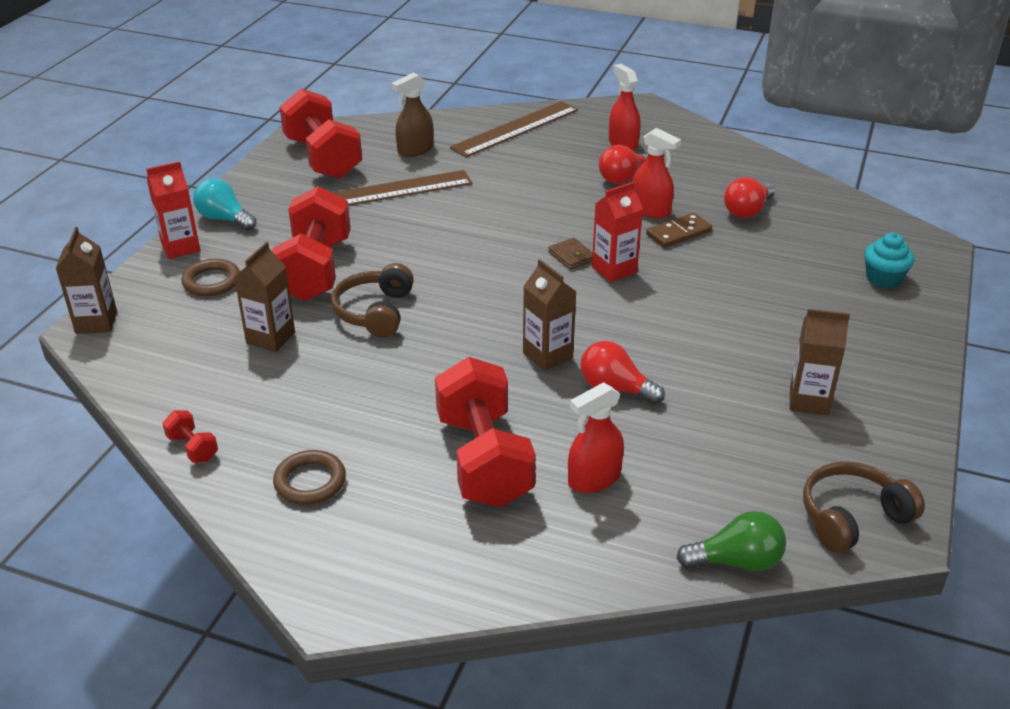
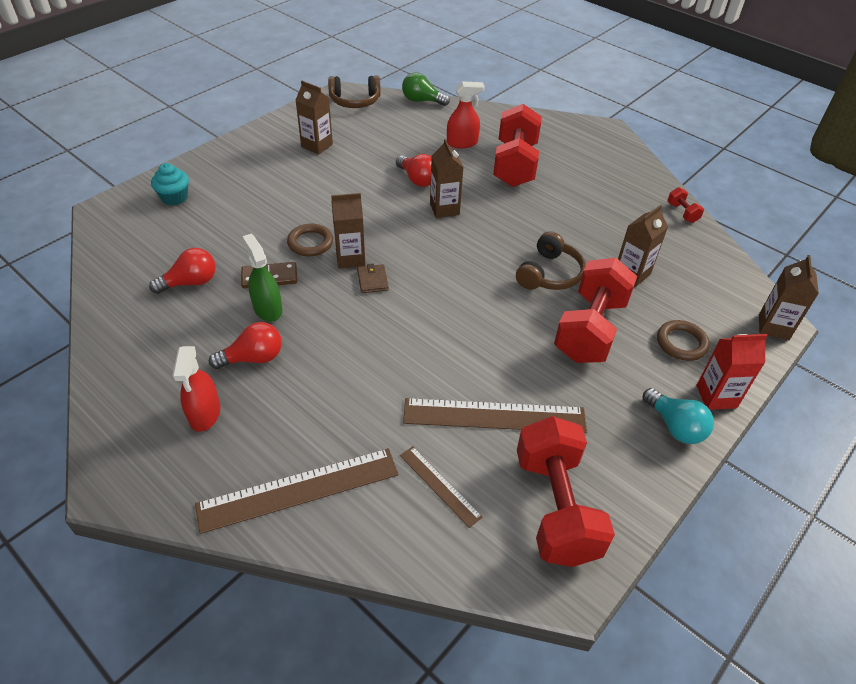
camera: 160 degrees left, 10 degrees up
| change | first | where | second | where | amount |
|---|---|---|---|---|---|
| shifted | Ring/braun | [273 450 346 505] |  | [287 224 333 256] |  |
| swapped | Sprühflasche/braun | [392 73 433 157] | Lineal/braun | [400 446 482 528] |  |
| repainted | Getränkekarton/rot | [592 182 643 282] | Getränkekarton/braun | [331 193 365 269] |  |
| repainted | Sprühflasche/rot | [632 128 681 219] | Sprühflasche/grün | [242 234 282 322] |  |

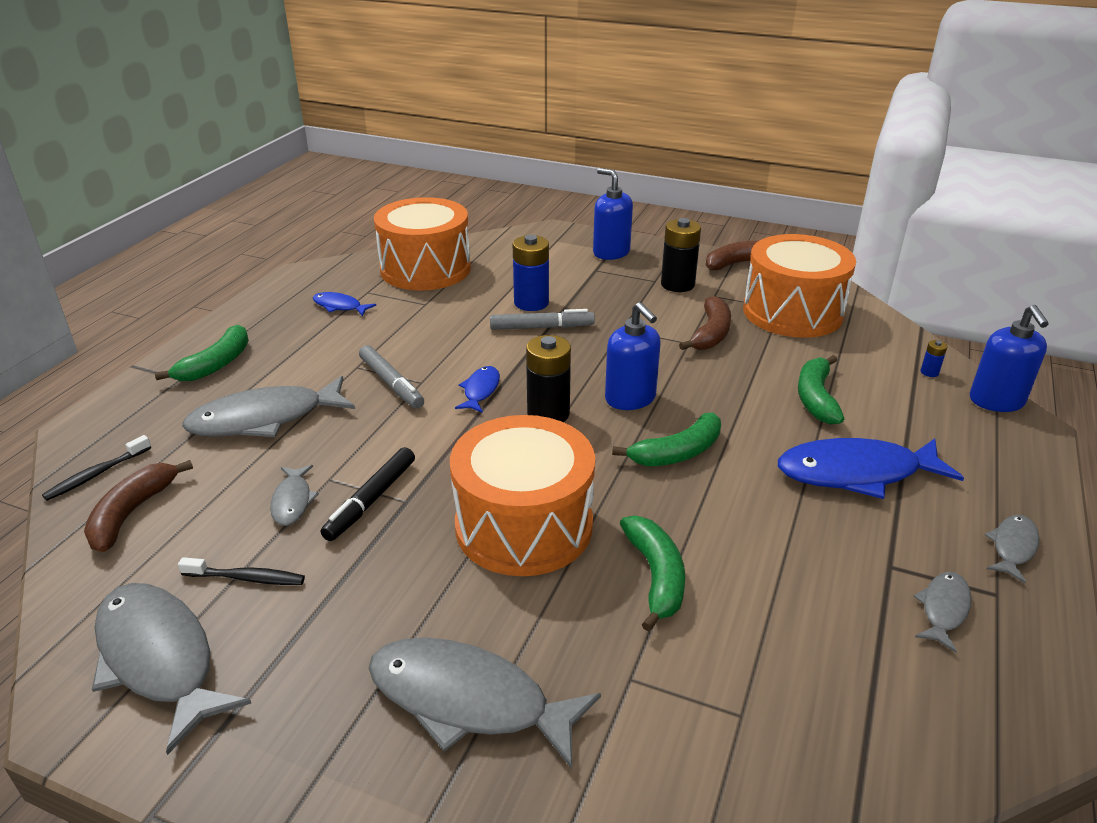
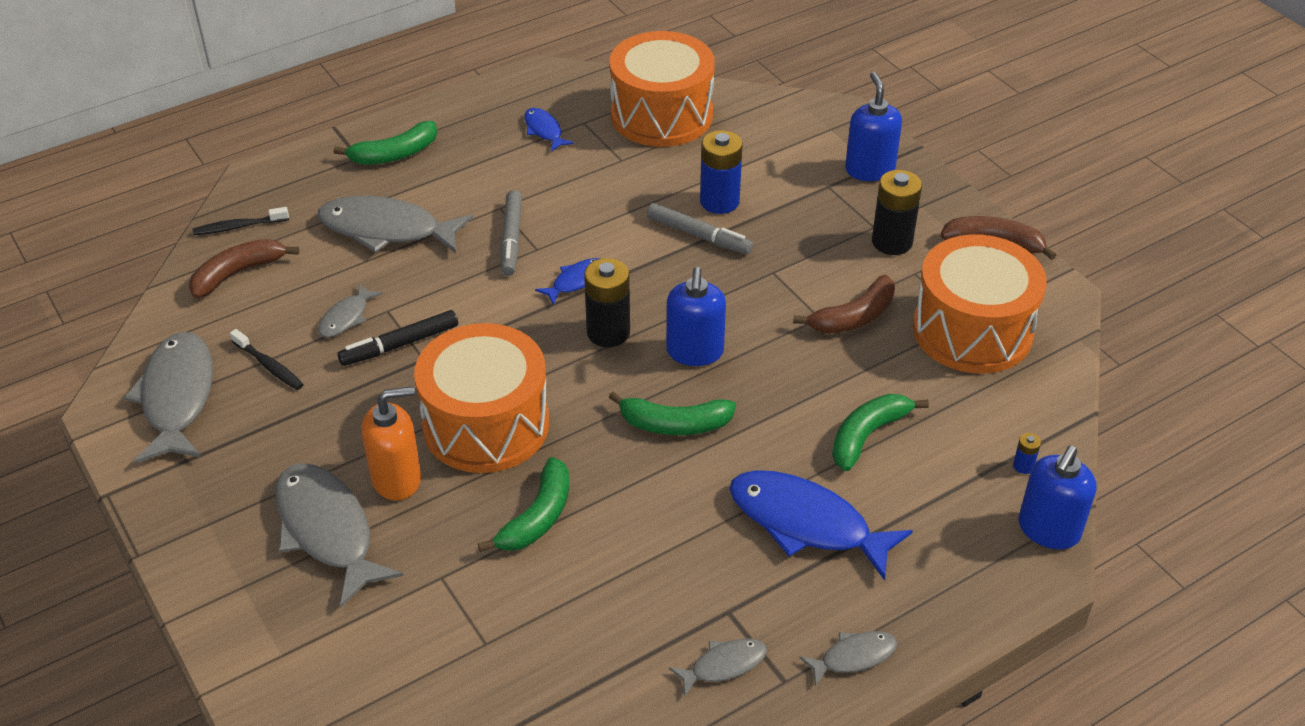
camera: 35 degrees right, 10 degrees up
| change | first | where | second | where | amount |
|---|---|---|---|---|---|
| new |  |  | Seifenspender/orange | [361 386 421 501] |  |

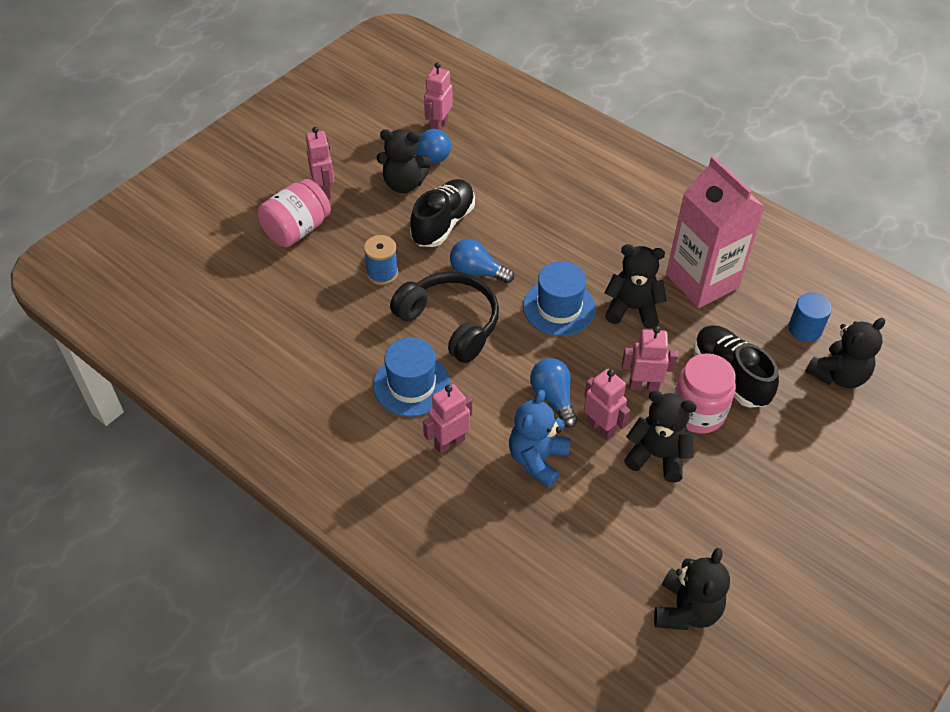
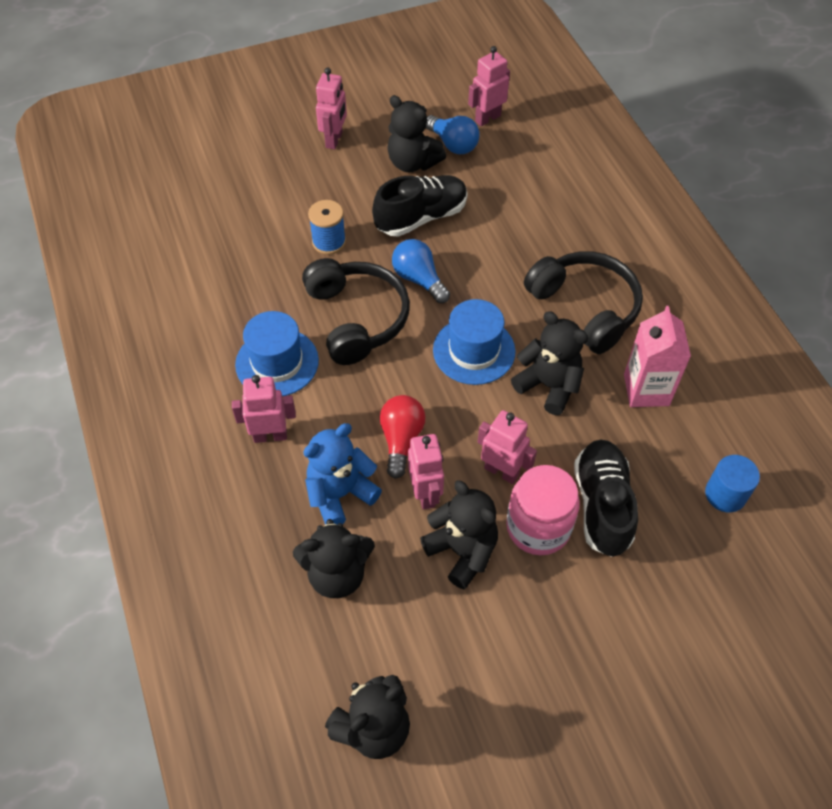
camera: 30 degrees right, 5 degrees up
| change | first | where | second | where | amount |
|---|---|---|---|---|---|
| gone | Einmachglas/rosa | [257 179 331 247] |  |  |  |
| new |  |  | Kopfhörer/schwarz | [524 251 643 354] |  |
| shifted | Teddybär/schwarz | [805 318 885 388] |  | [293 519 375 598] |  |
| repainted | Glühbirne/blau | [530 358 578 428] | Glühbirne/rot | [380 395 426 479] |  |
| scaled | Getränkekarton/rosa | [666 156 765 308] |  | [624 306 691 407] | x0.64 |

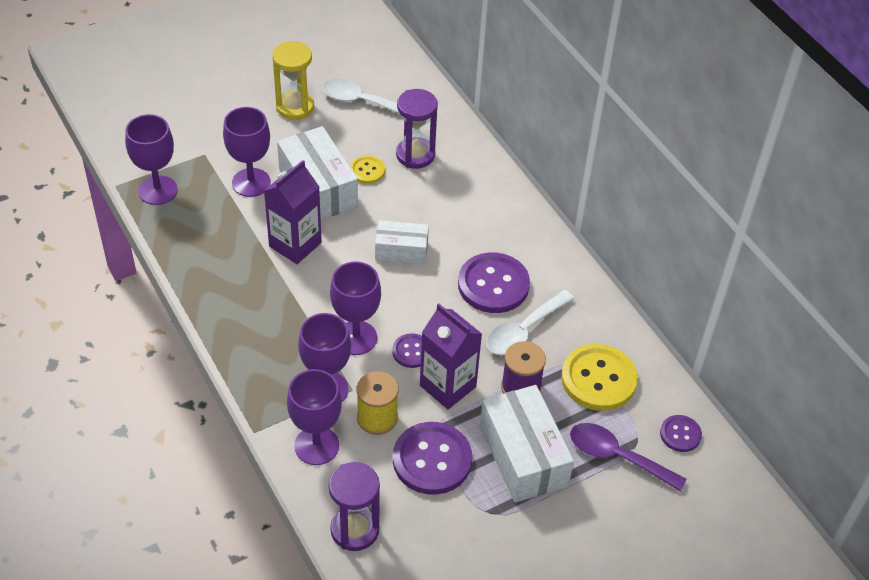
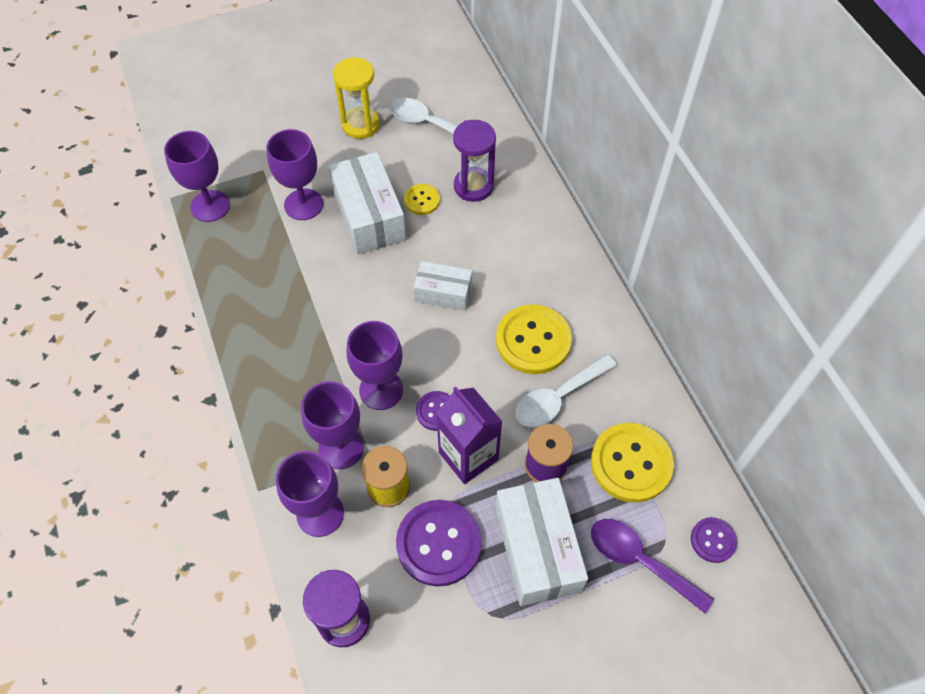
camera: 10 degrees right, 10 degrees up
| change | first | where | second | where | amount |
|---|---|---|---|---|---|
| gone | Getränkekarton/lila | [264 160 322 264] |  |  |  |
| repainted | Knopf/lila | [458 252 530 313] | Knopf/gelb | [496 304 572 374] |  |

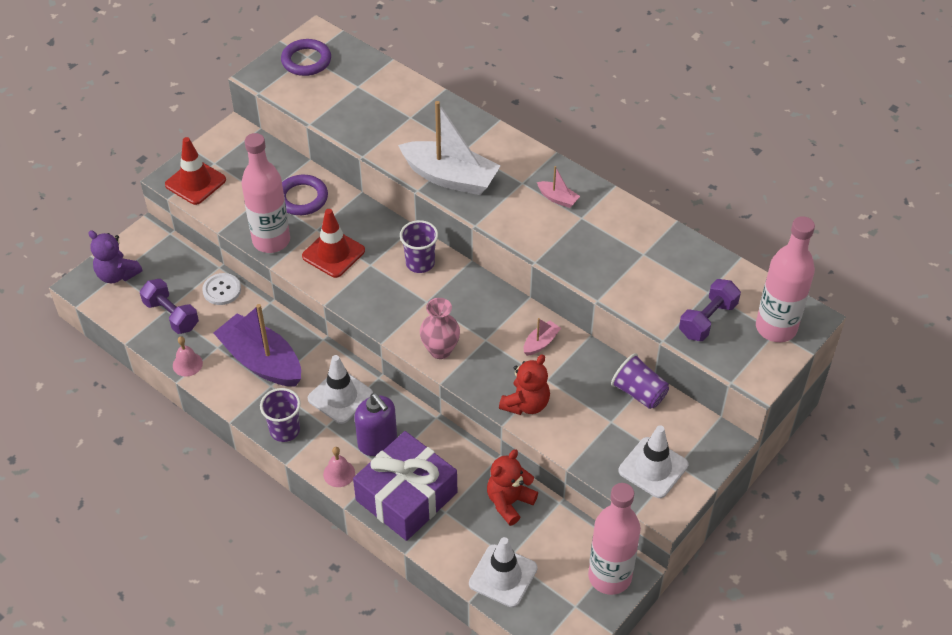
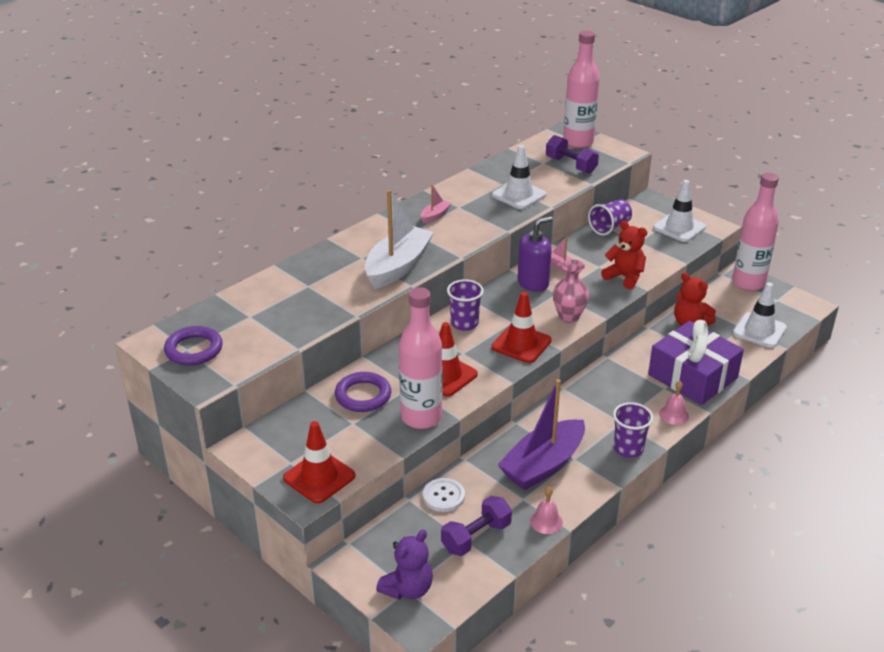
camera: 85 degrees left, 15 degrees down
| change | first | where | second | where | amount |
|---|---|---|---|---|---|
| new |  |  | Leitkegel/rot | [491 292 552 363] |  |
| shifted | Leitkegel/weiß | [308 355 373 424] |  | [492 145 546 209] |  |
| shifted | Seifenspender/lila | [355 393 397 456] |  | [517 217 553 292] |  |

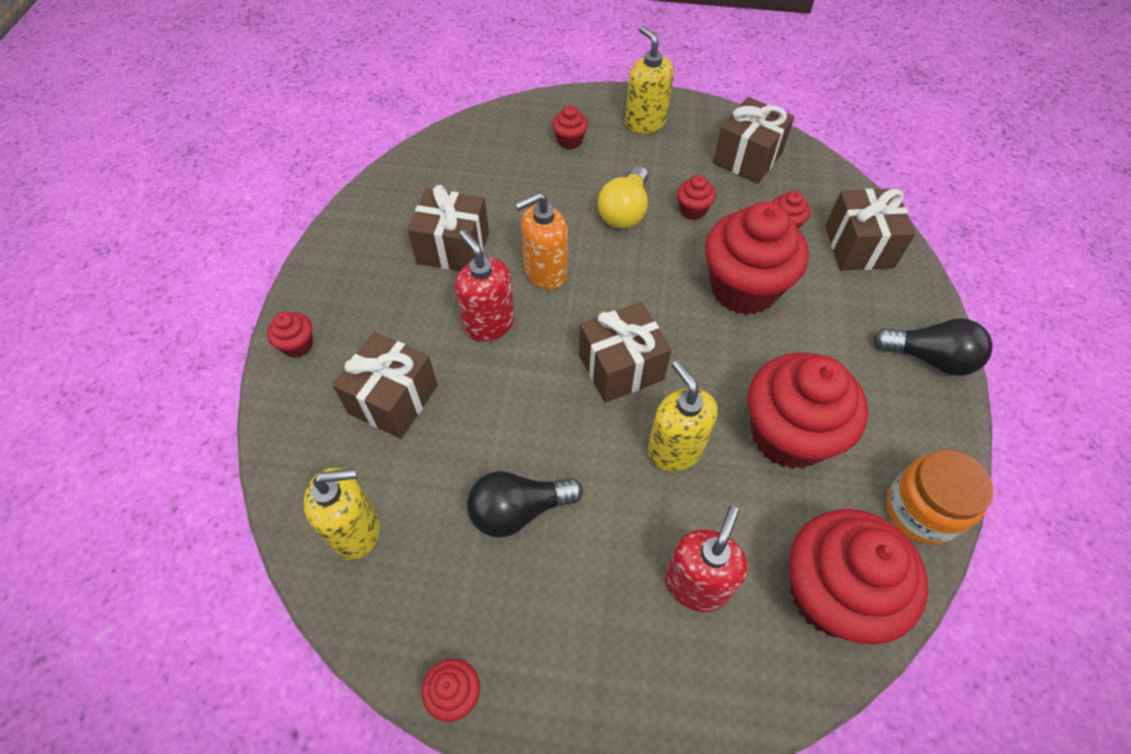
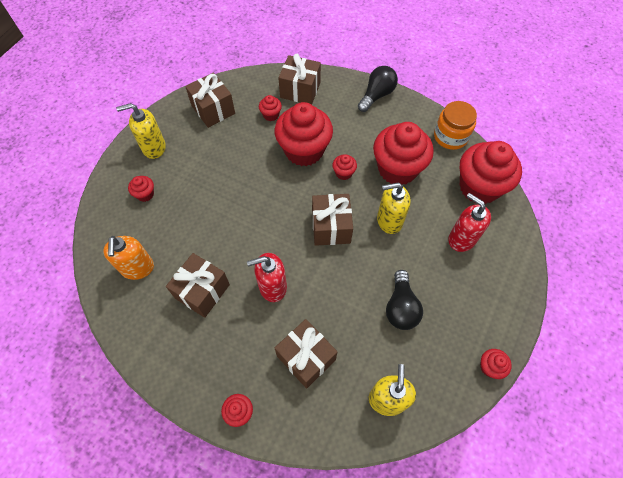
camera: 70 degrees left, 5 degrees up
| change | first | where | second | where | amount |
|---|---|---|---|---|---|
| gone | Glühbirne/gelb | [598 166 648 229] |  |  |  |
| shifted | Seifenspender/orange | [515 192 568 290] |  | [103 236 154 280] |  |
| shifted | Muffin/rot | [677 175 716 220] |  | [332 154 357 180] |  |

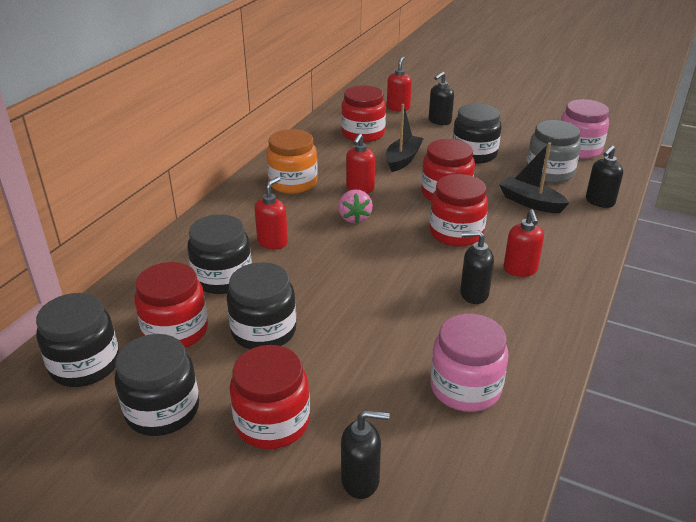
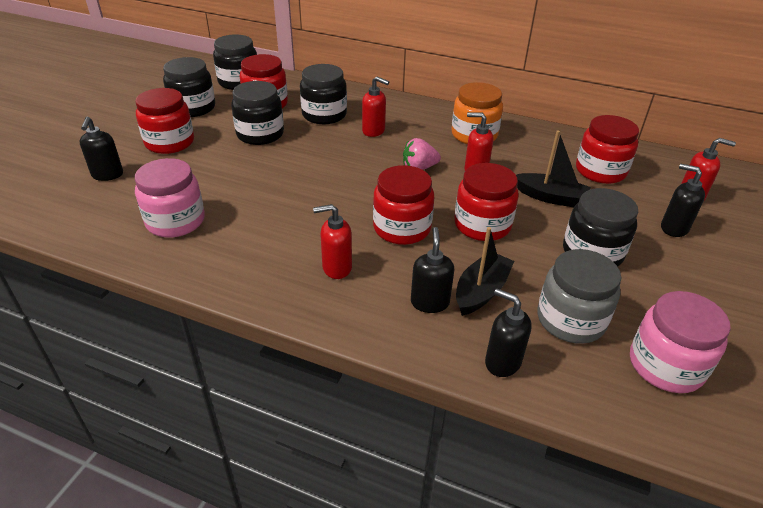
camera: 85 degrees right, 5 degrees up
| change | first | where | second | where | amount |
|---|---|---|---|---|---|
| shifted | Seifenspender/schwarz | [460 230 494 304] |  | [411 227 454 313] |  |

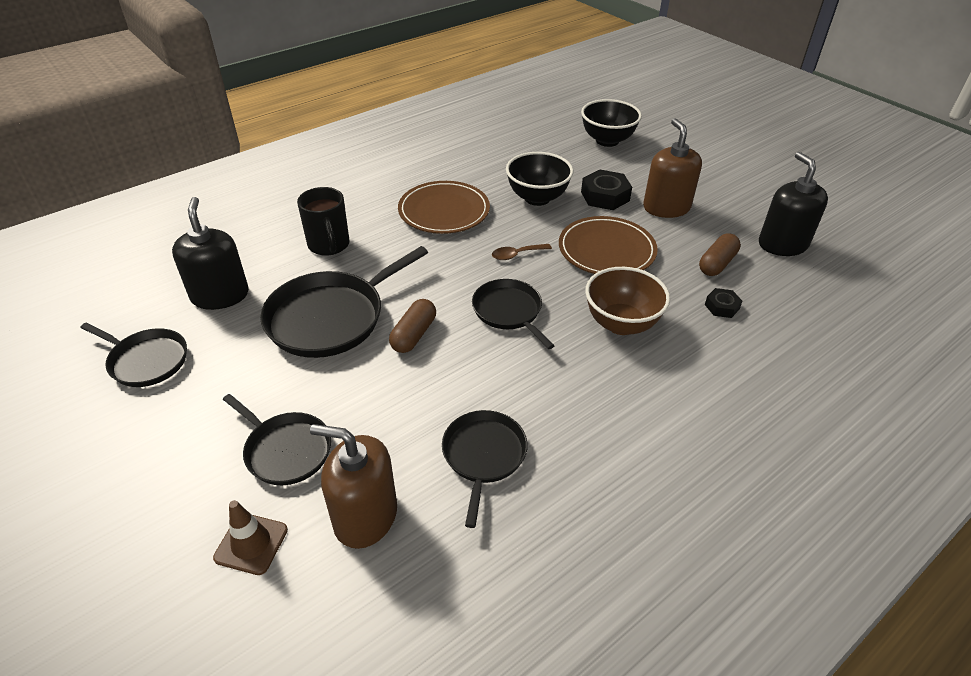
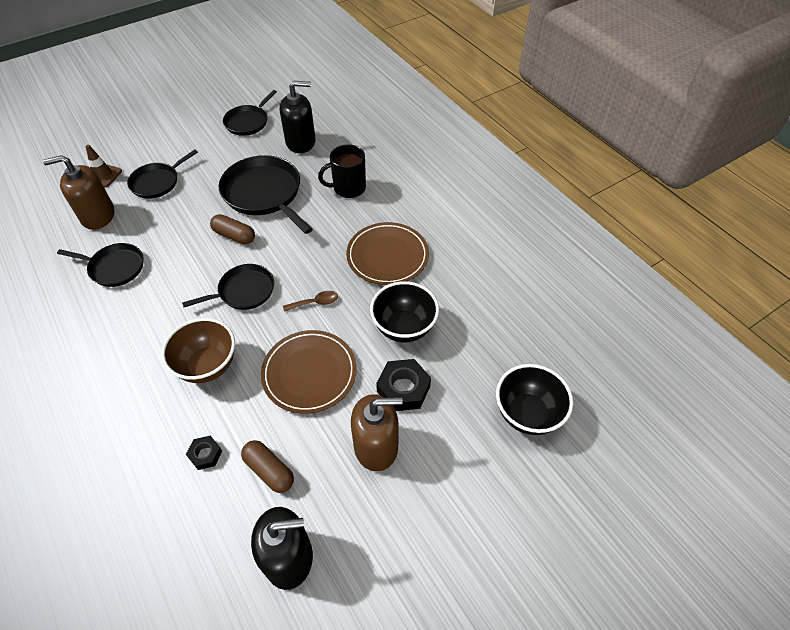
camera: 95 degrees right, 10 degrees up
| change | first | where | second | where | amount |
|---|---|---|---|---|---|
| rotated | Seifenspender/braun | [310 424 397 549] |  | [43 155 114 230] | 120 degrees counterclockwise |
| rotated | Löffel/braun | [492 244 552 260] |  | [283 291 338 312] | 90 degrees clockwise |

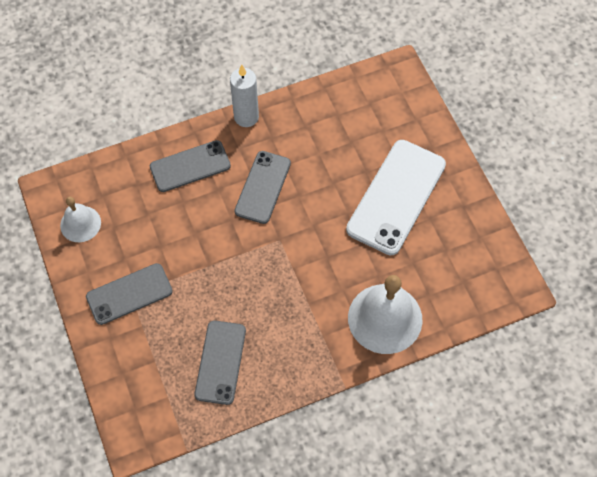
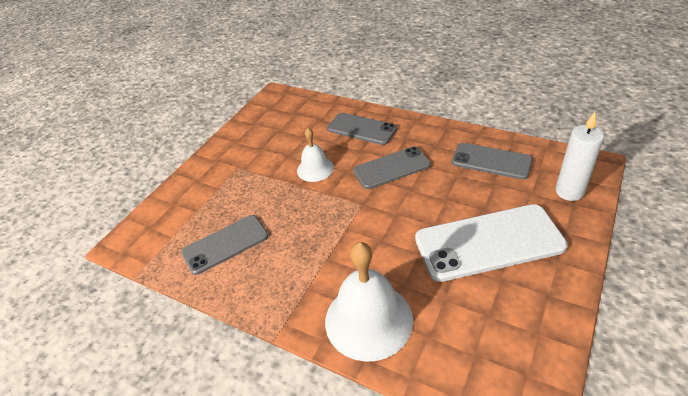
camera: 55 degrees right, 20 degrees down
| change | first | where | second | where | amount |
|---|---|---|---|---|---|
| shifted | Glocke/weiß | [60 197 101 242] |  | [297 128 334 182] |  |
| shifted | Handy/grau | [86 263 173 325] |  | [451 143 533 180] |  |
| shifted | Kerze/weiß | [230 65 259 127] |  | [555 112 604 201] |  |

